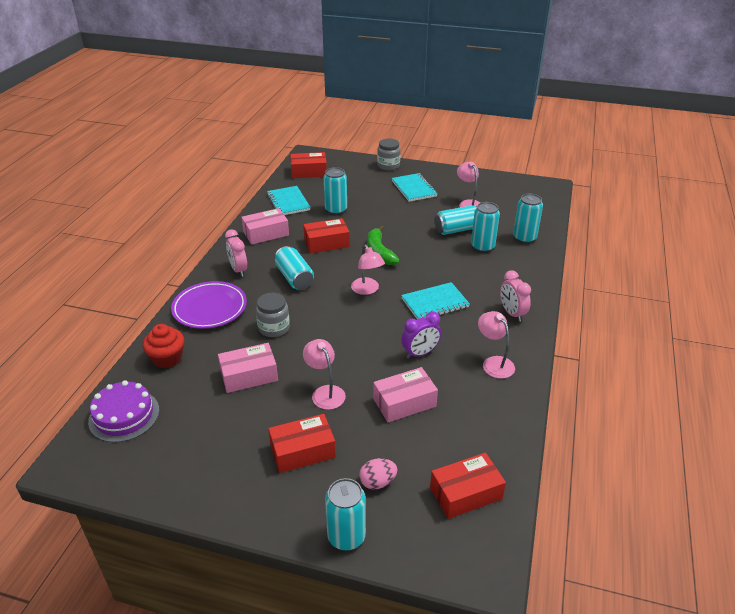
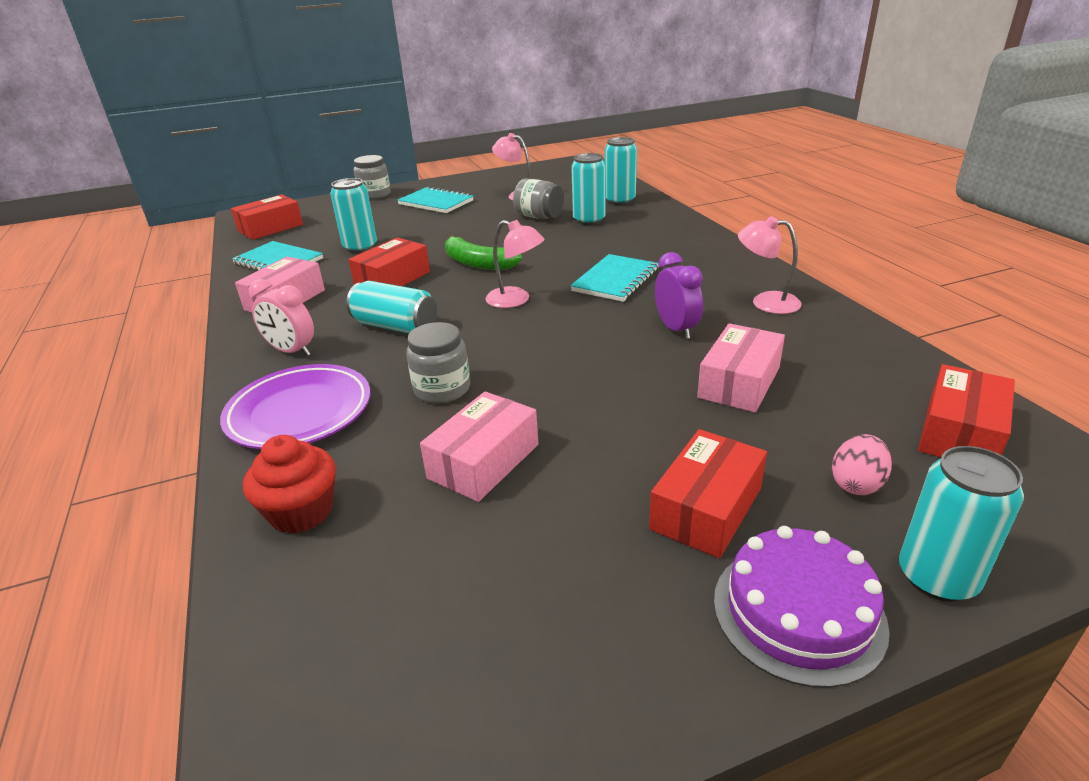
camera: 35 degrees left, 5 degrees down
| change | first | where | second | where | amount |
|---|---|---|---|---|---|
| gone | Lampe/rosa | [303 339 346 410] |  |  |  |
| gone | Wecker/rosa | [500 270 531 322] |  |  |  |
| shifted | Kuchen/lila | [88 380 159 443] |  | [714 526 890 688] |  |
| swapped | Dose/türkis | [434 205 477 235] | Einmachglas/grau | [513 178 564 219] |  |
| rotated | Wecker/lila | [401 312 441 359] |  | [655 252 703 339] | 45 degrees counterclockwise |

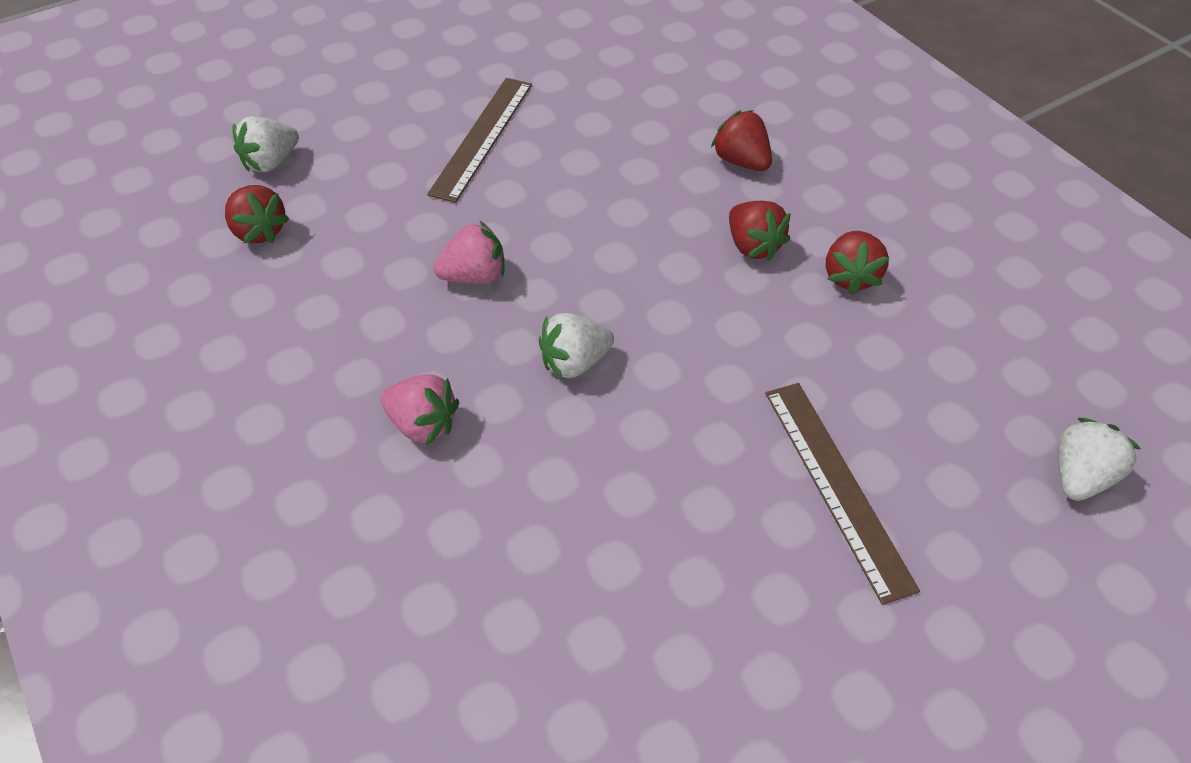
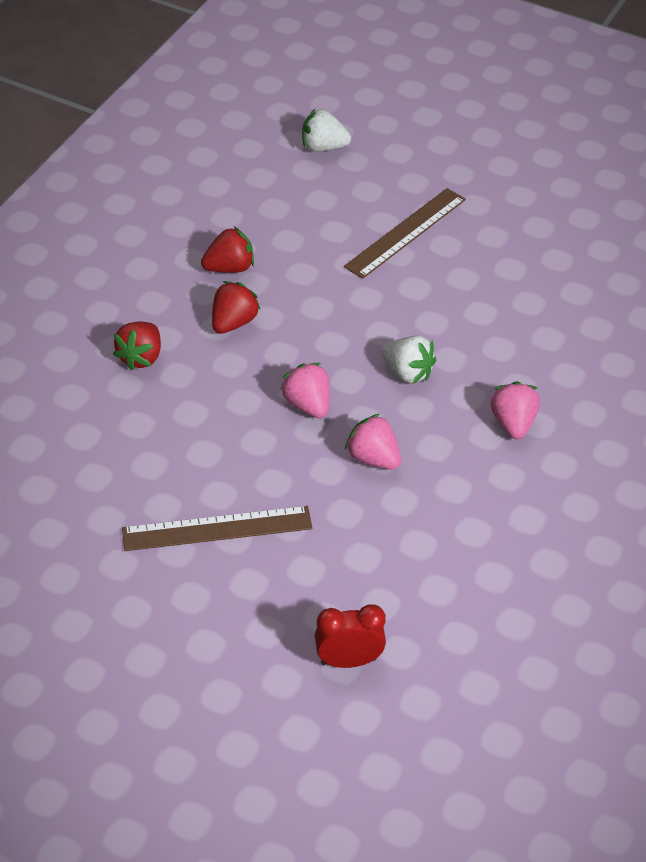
camera: 120 degrees left, 5 degrees down
| change | first | where | second | where | amount |
|---|---|---|---|---|---|
| gone | Erdbeere/rot | [225 185 289 243] |  |  |  |
| new |  |  | Erdbeere/rosa | [280 363 329 418] |  |
| swapped | Erdbeere/weiß | [232 116 299 172] | Wecker/rot | [315 604 386 668] |  |

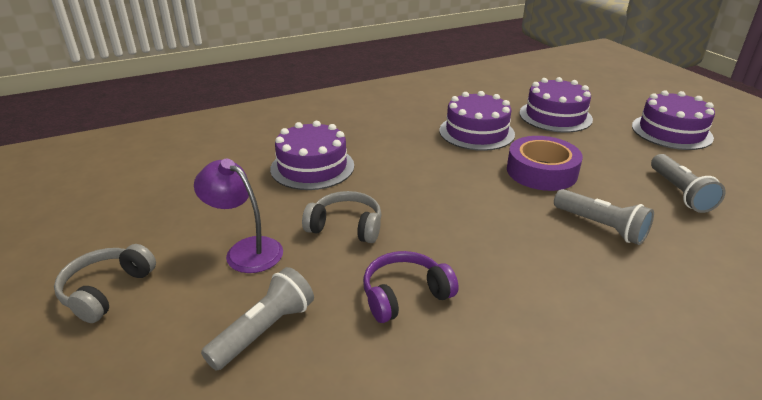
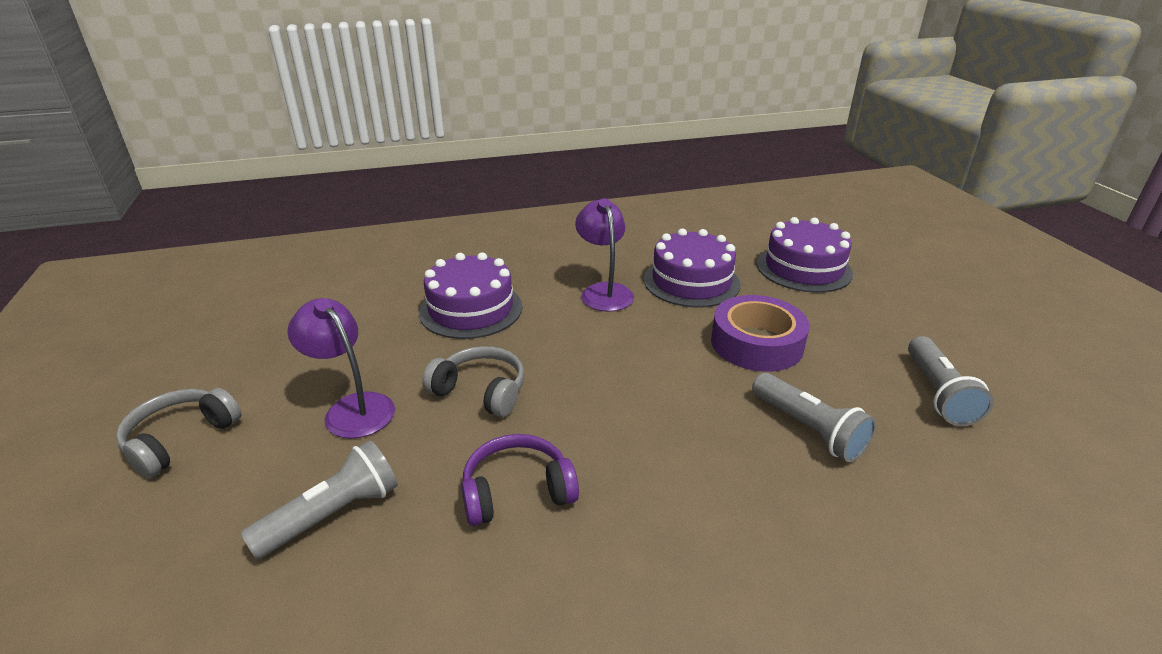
camera: 10 degrees right, 0 degrees up
| change | first | where | second | where | amount |
|---|---|---|---|---|---|
| gone | Kuchen/lila | [632 90 715 150] |  |  |  |
| new |  |  | Lampe/lila | [575 198 634 312] |  |

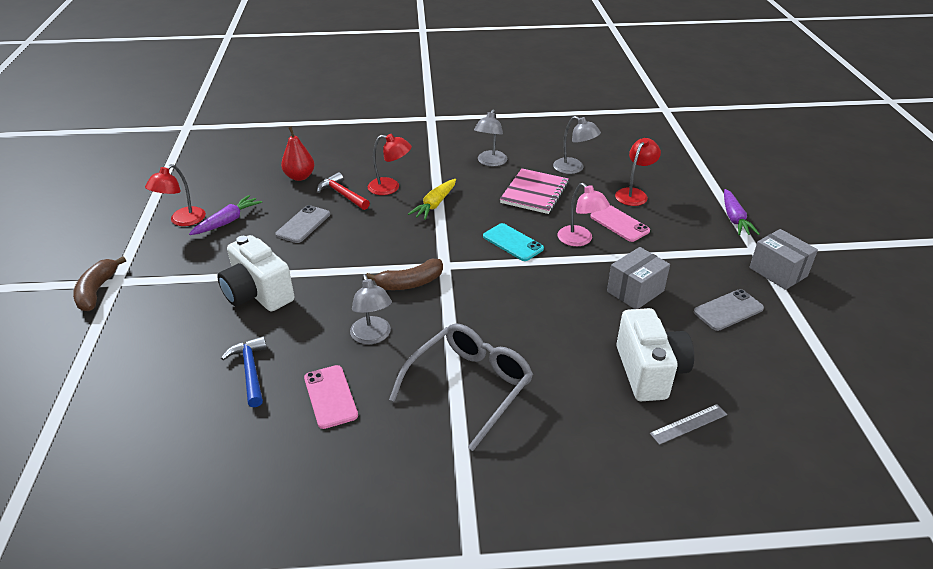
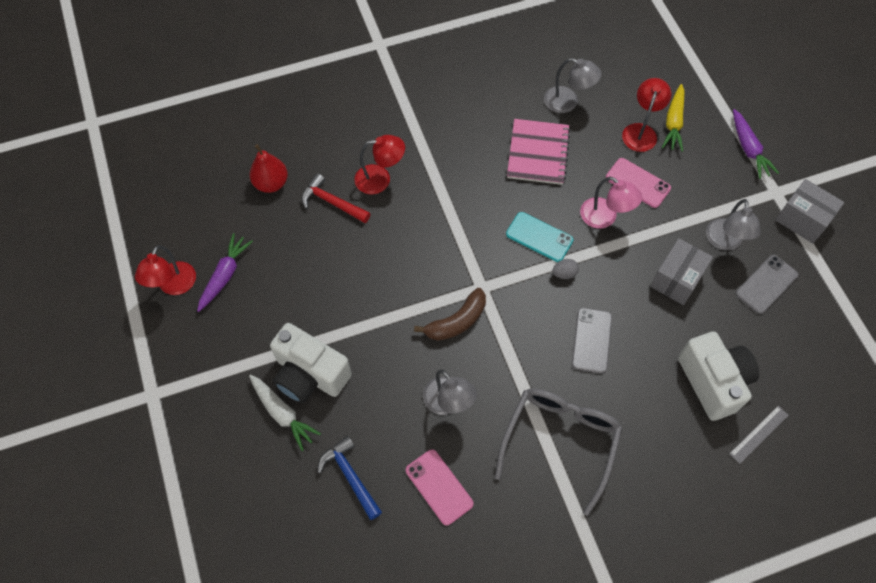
camera: 15 degrees left, 25 degrees up
| change | first | where | second | where | amount |
|---|---|---|---|---|---|
| gone | Banane/braun | [73 256 126 311] |  |  |  |
| new |  |  | Karotte/weiß | [249 374 321 451] |  |
| new |  |  | Ei/grau | [552 259 579 279] |  |
| shifted | Handy/grau | [275 205 330 243] |  | [572 308 612 374] |  |
| shifted | Karotte/gelb | [408 179 456 220] |  | [662 84 685 152] |  |
| shifted | Lampe/grau | [474 109 507 166] |  | [706 199 761 250] |  |

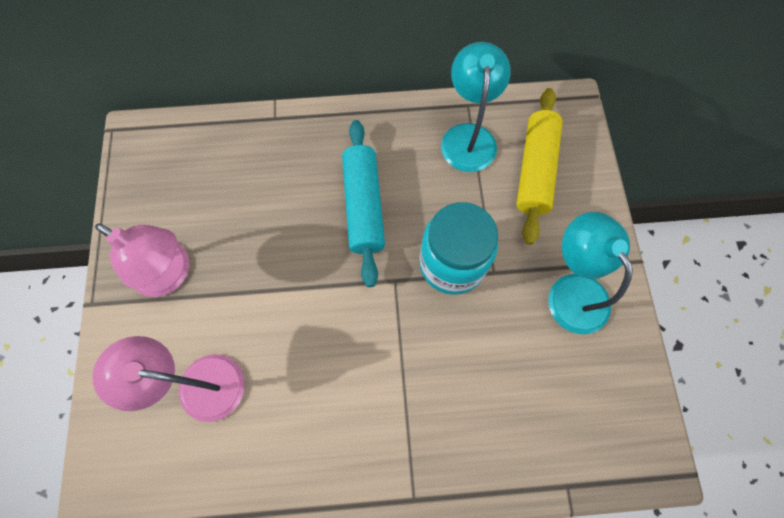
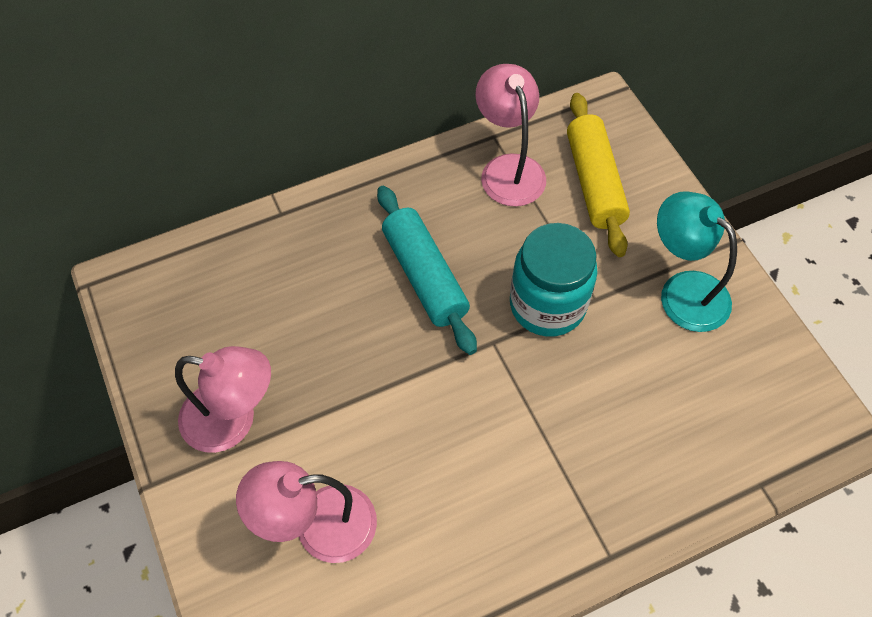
camera: 20 degrees left, 10 degrees down
| change | first | where | second | where | amount |
|---|---|---|---|---|---|
| repainted | Lampe/türkis | [441 42 511 172] | Lampe/rosa | [475 64 546 207] |  |

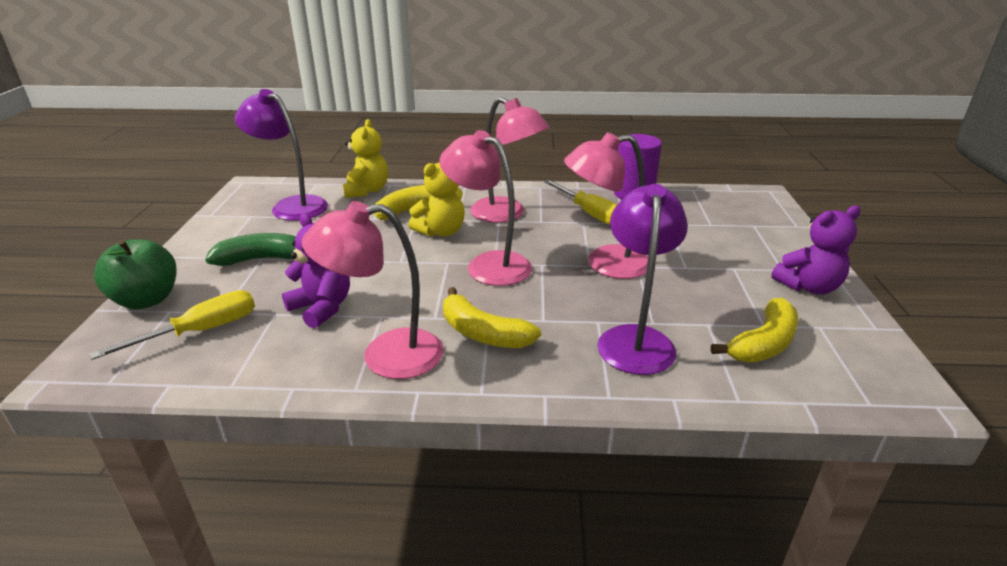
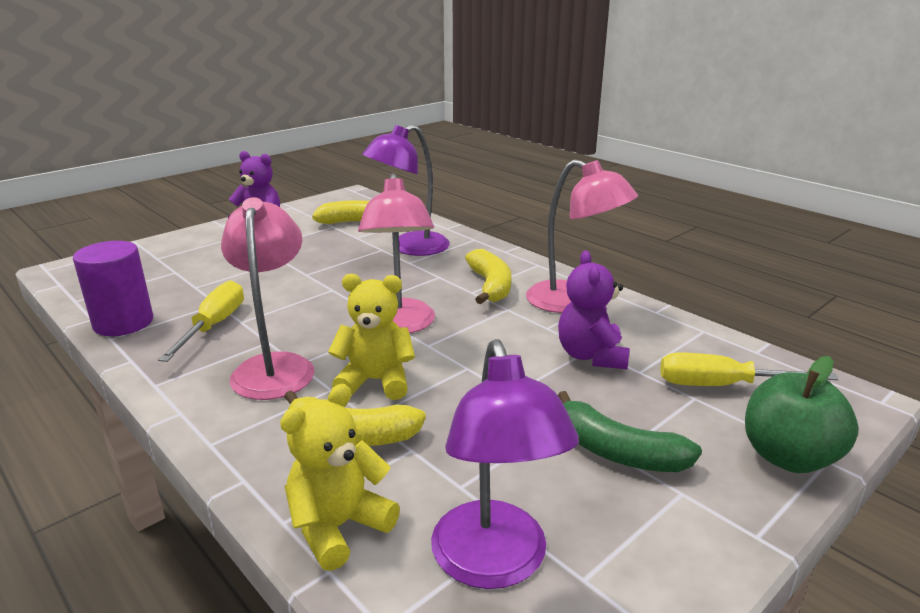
camera: 135 degrees left, 5 degrees down
| change | first | where | second | where | amount |
|---|---|---|---|---|---|
| gone | Lampe/rosa | [564 132 648 279] |  |  |  |

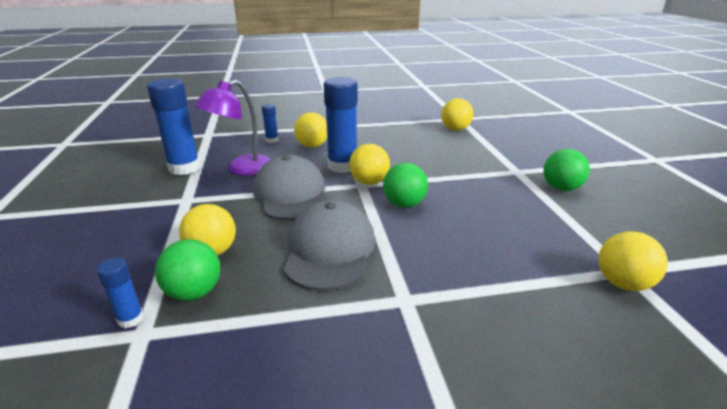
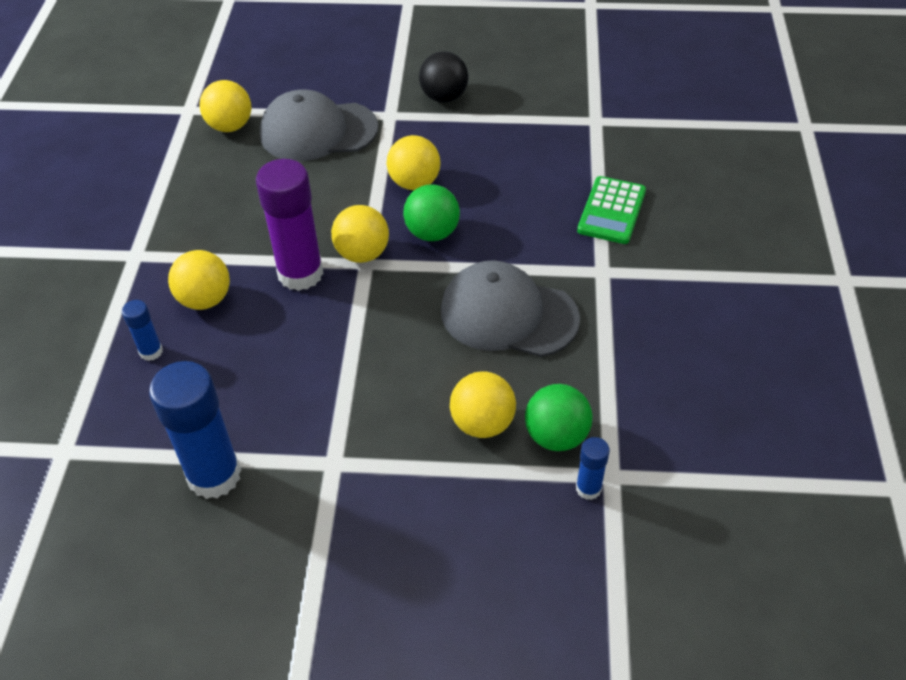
camera: 75 degrees left, 20 degrees up
| change | first | where | second | where | amount |
|---|---|---|---|---|---|
| gone | Lampe/lila | [194 80 271 176] |  |  |  |
| new |  |  | Taschenrechner/grün | [577 176 646 244] |  |
| shifted | Kappe/grau | [253 155 328 221] |  | [260 90 378 161] |  |
| shifted | Ball/gelb | [598 231 668 291] |  | [387 135 440 190] |  |
| repainted | Klebestift/blau | [324 77 358 173] | Klebestift/lila | [256 159 324 291] |  |
| repainted | Ball/grün | [544 149 590 191] | Ball/schwarz | [419 51 469 103] |  |

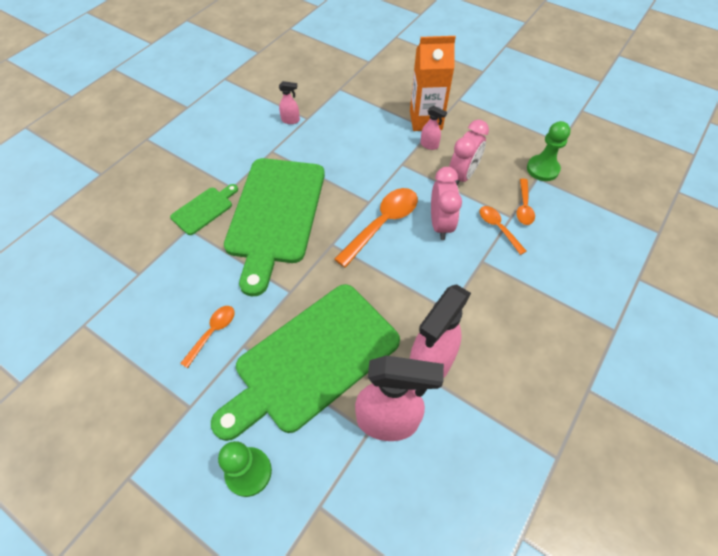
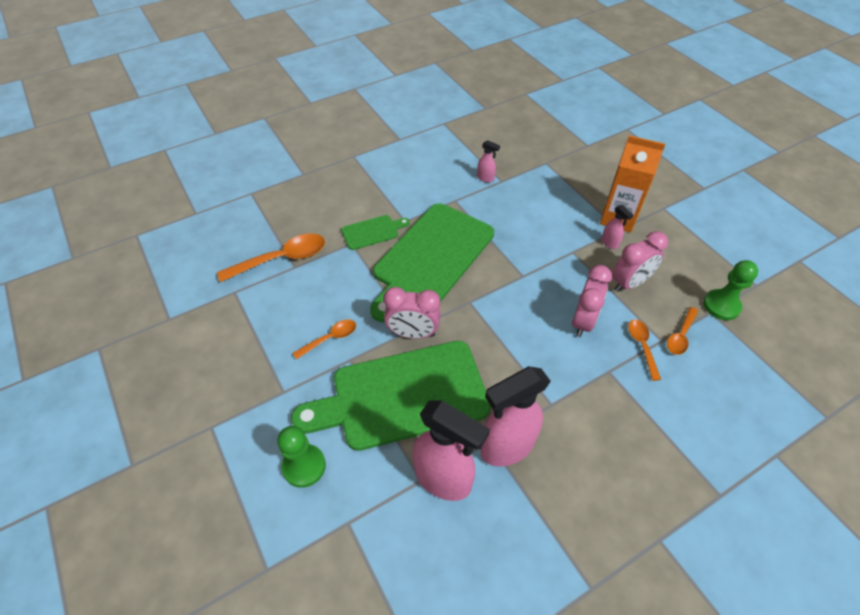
camera: 25 degrees right, 5 degrees down
| change | first | where | second | where | amount |
|---|---|---|---|---|---|
| new |  |  | Wecker/rosa | [383 287 441 339] |  |
| shifted | Löffel/orange | [334 188 418 268] |  | [217 233 325 282] |  |

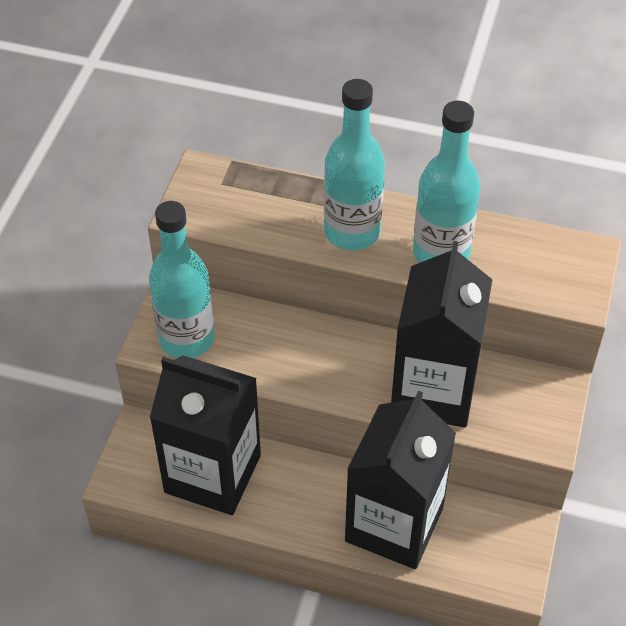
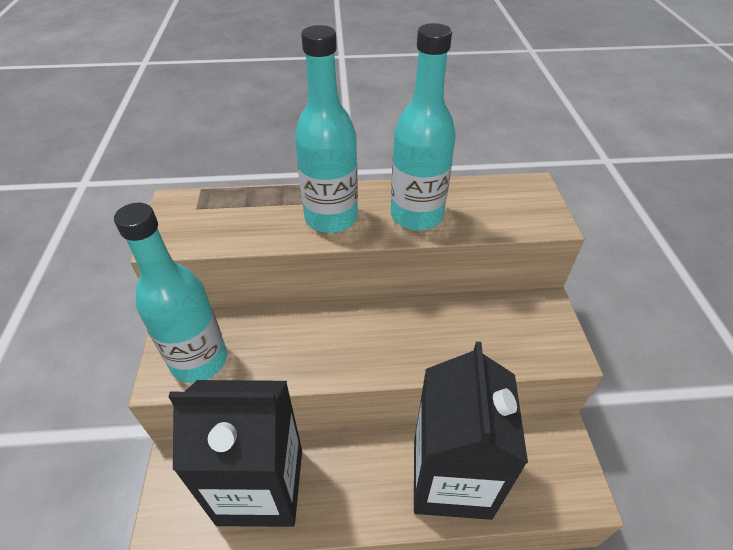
camera: 20 degrees left, 5 degrees down
| change | first | where | second | where | amount |
|---|---|---|---|---|---|
| gone | Getränkekarton/schwarz | [391 241 492 428] |  |  |  |

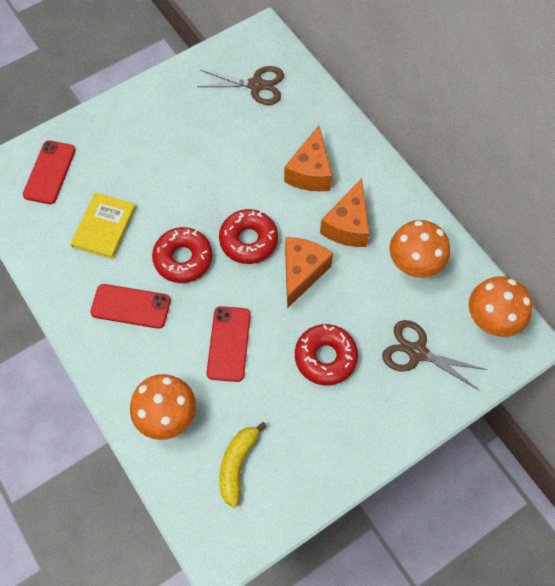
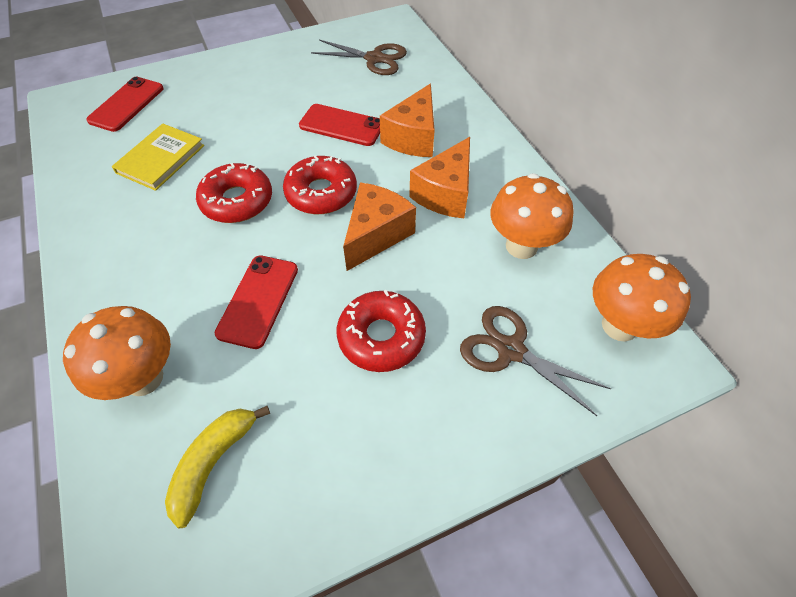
camera: 10 degrees right, 10 degrees down
| change | first | where | second | where | amount |
|---|---|---|---|---|---|
| shifted | Handy/rot | [90 284 171 329] |  | [299 104 380 146] |  |

